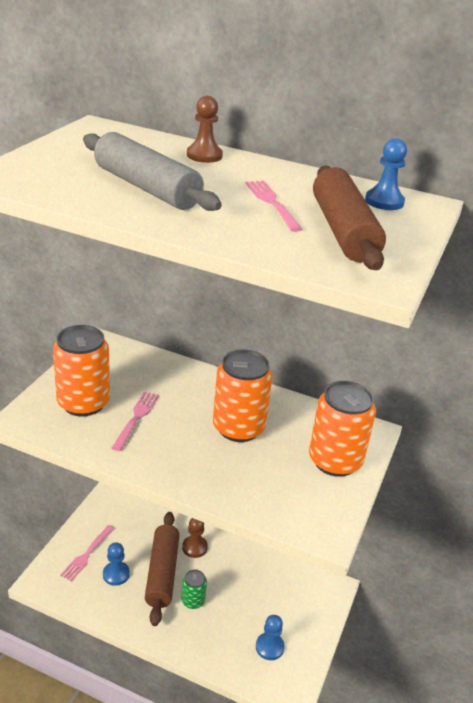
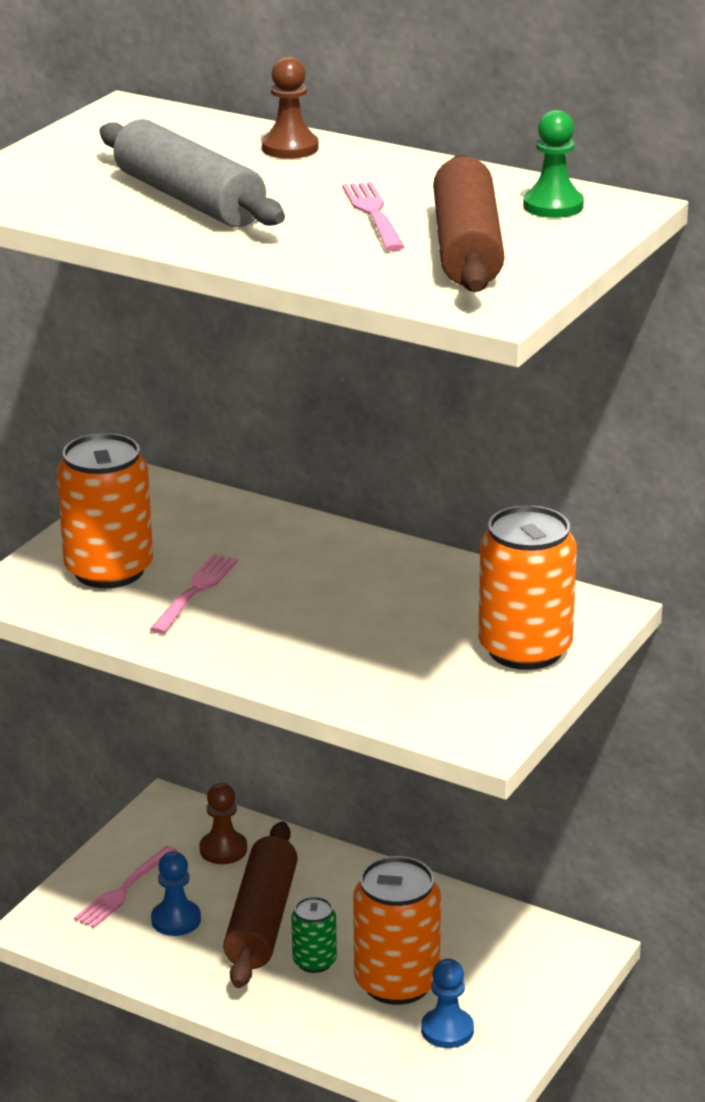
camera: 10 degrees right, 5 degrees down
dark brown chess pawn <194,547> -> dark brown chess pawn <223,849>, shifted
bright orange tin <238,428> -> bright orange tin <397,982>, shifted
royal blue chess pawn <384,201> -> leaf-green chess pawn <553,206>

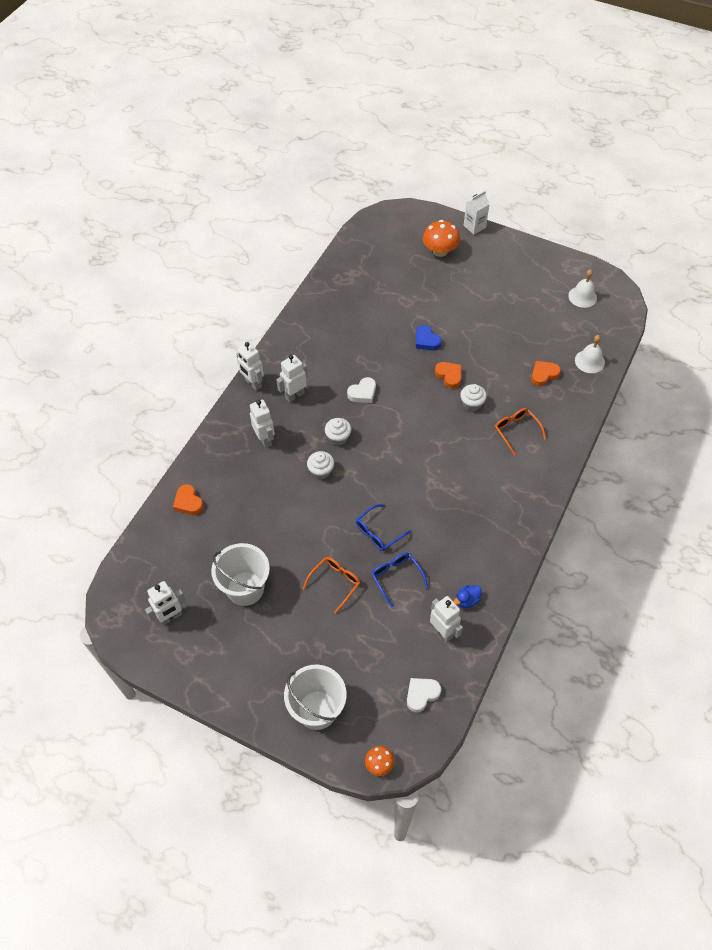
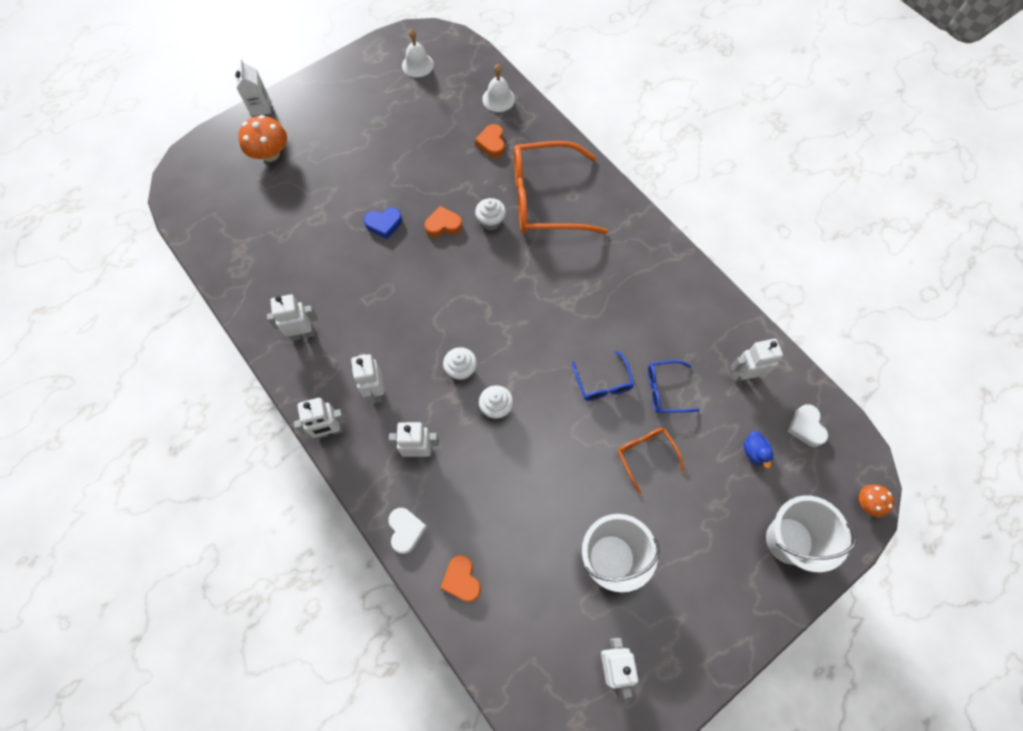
camera: 65 degrees left, 10 degrees up
none -> pure white robot <303,333>
pure white heart <363,393> -> pure white heart <406,530>, shifted
royal blue duck <467,600> -> royal blue duck <754,452>, shifted
bright orange heart <188,502> -> bright orange heart <461,580>, 75 degrees clockwise
bright orange eyeglasses <516,431> -> bright orange eyeglasses <545,199>, x2.12

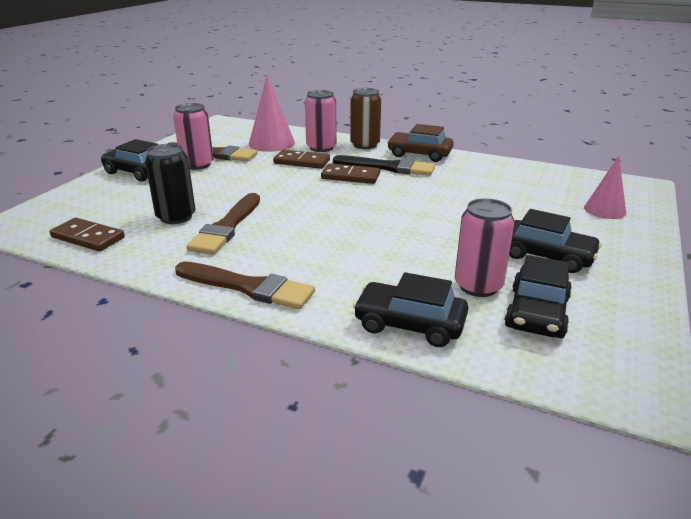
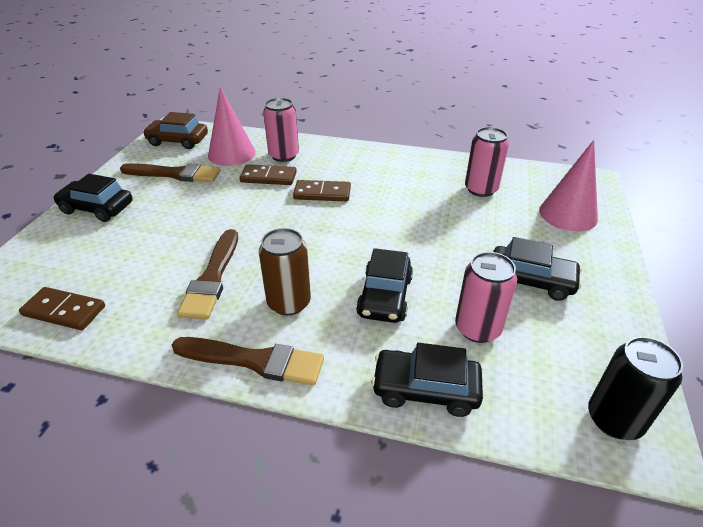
camera: 10 degrees left, 10 degrees up
ebony paintbrush <388,167> -> none
ebony tin <176,217> -> ebony tin <614,419>, shifted
rose-pink tin <197,164> -> rose-pink tin <481,189>, shifted
dark brown tin <365,145> -> dark brown tin <289,302>, shifted
dark brown toy car <419,154> -> dark brown toy car <178,141>, shifted
ebony toy car <537,313> -> ebony toy car <385,296>, shifted
rose-pink solid cone <604,210> -> rose-pink solid cone <568,214>, x1.51

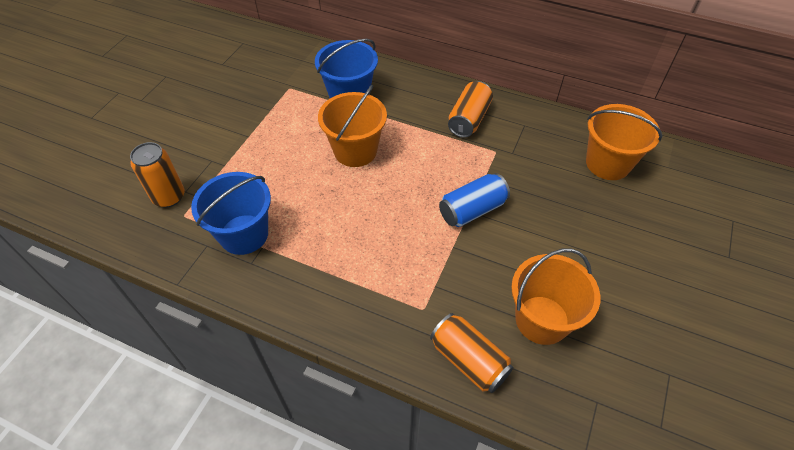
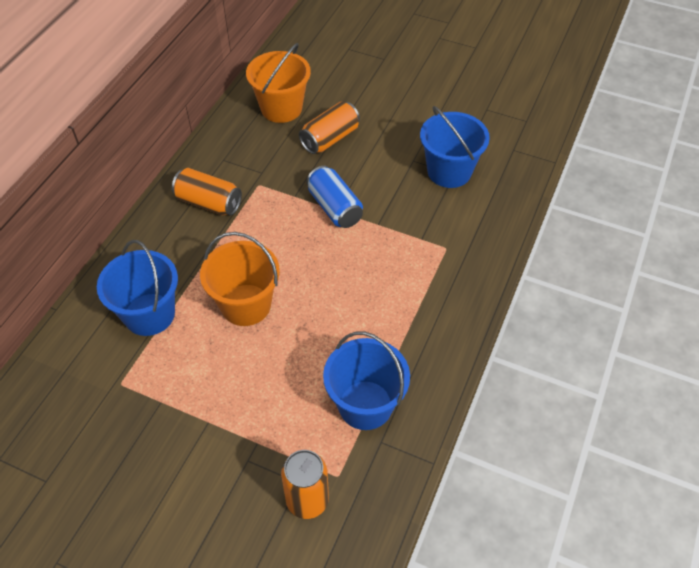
camera: 90 degrees left, 0 degrees up
bright orange tin <469,360> -> bright orange tin <330,138>, shifted
bright orange bucket <542,320> -> royal blue bucket <449,171>

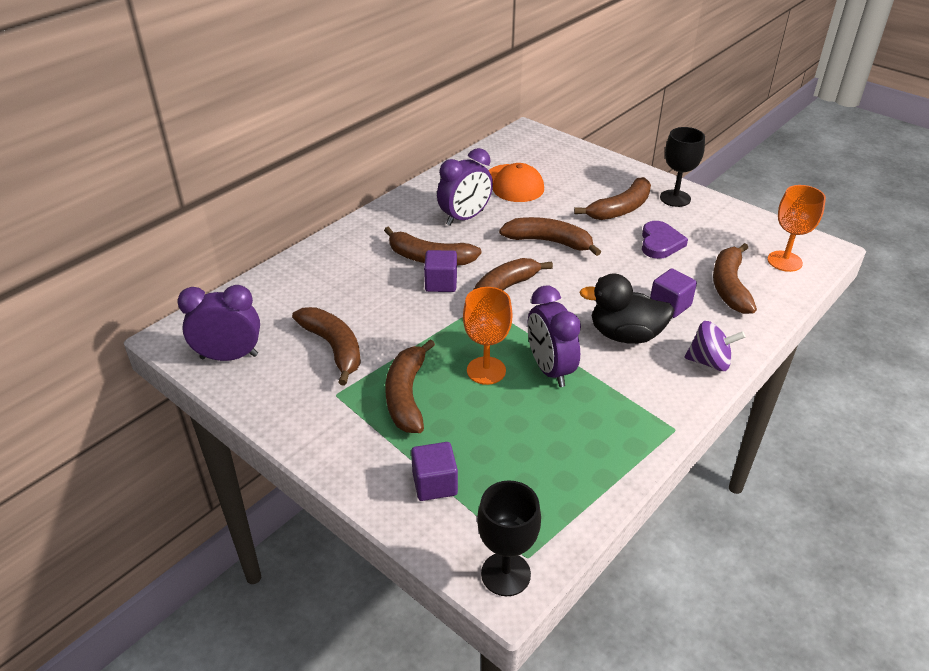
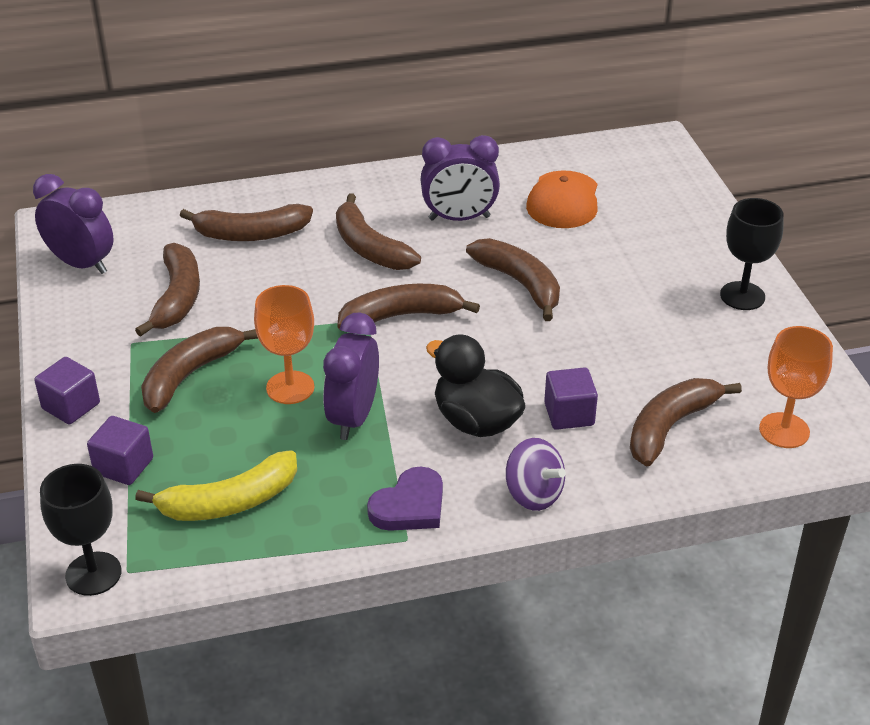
camera: 35 degrees right, 0 degrees up
none -> bright yellow banana fruit <229,502>
purple solid cube <441,283> -> purple solid cube <71,406>, shifted
dark brown banana fruit <620,209> -> dark brown banana fruit <251,234>, shifted
purple heart <660,243> -> purple heart <409,506>, shifted

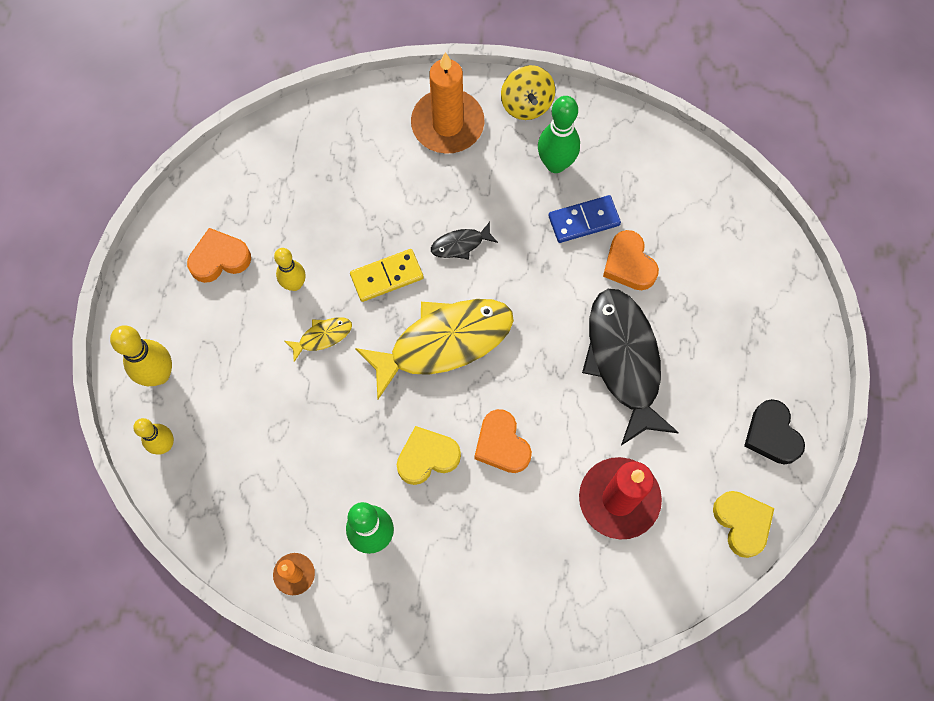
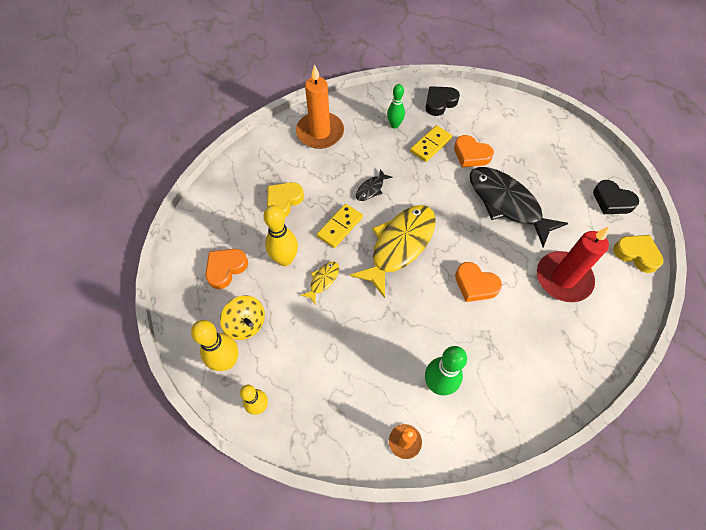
camera: 30 degrees left, 10 degrees down
none -> ebony heart <440,103>
bright yellow heart <427,457> -> bright yellow heart <284,201>, shifted
bright yellow spinning top <526,104> -> bright yellow spinning top <246,324>, shifted
royal blue domino tile <584,220> -> bright yellow domino tile <430,145>
bright yellow tenpin <294,284> -> bright yellow tenpin <285,259>, x1.51
leaf-green tenpin <555,164> -> leaf-green tenpin <394,125>, x0.66

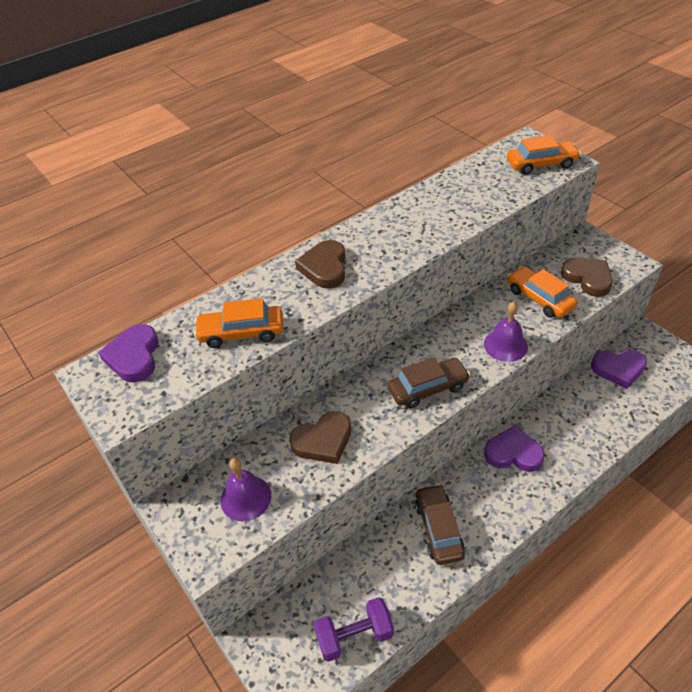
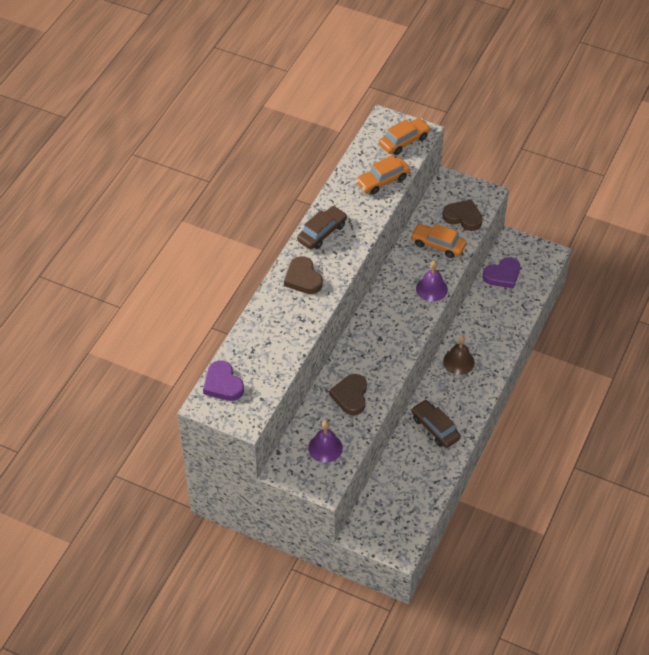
camera: 30 degrees left, 5 degrees up
purple free weight <354,636> -> none
bright orange toy car <241,333> -> bright orange toy car <382,180>, shifted
dark brown toy car <428,388> -> dark brown toy car <322,233>, shifted
purple heart <513,453> -> dark brown bell <458,362>
dark brown heart <323,441> -> dark brown heart <350,396>, 150 degrees clockwise

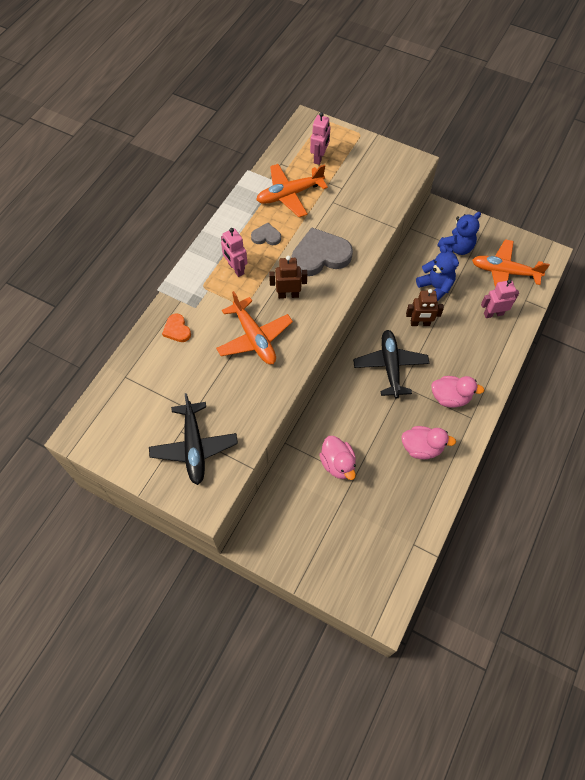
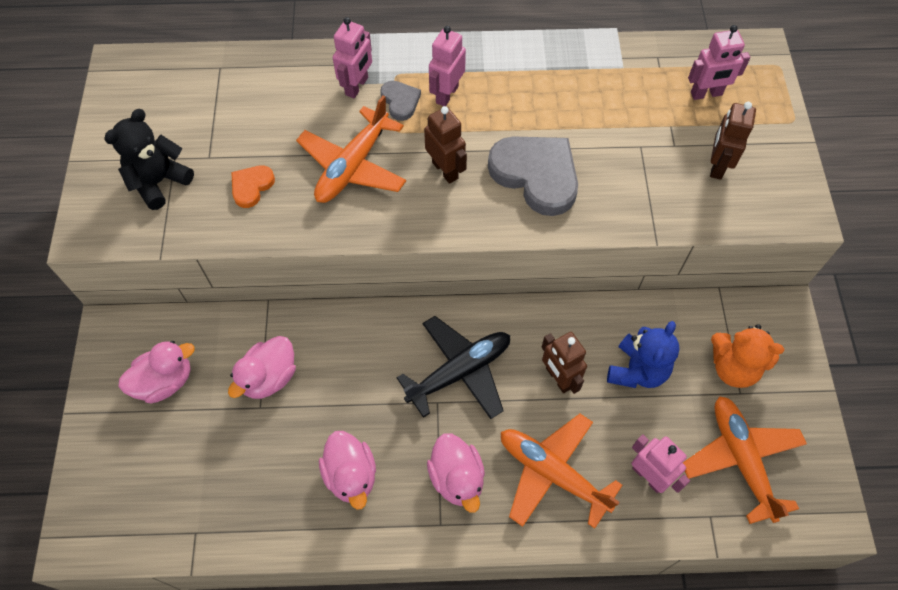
camera: 60 degrees right, 0 degrees up
none -> rose-pink duck <165,381>
none -> rose-pink robot <357,86>
none -> dark brown robot <717,166>
bright orange heart <177,330> -> bright orange heart <251,187>, shifted
ash-grey heart <266,236> -> ash-grey heart <400,101>, shifted
bright orange plane <289,194> -> bright orange plane <552,473>, shifted
ebony plane <194,447> -> ebony teddy bear <159,182>
royal blue teddy bear <456,247> -> bright orange teddy bear <733,367>

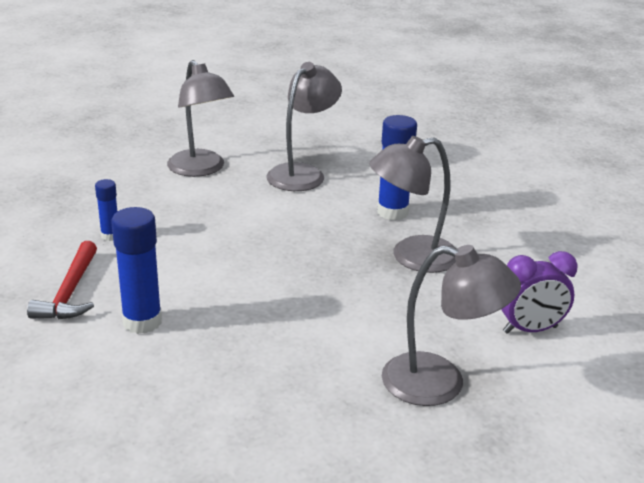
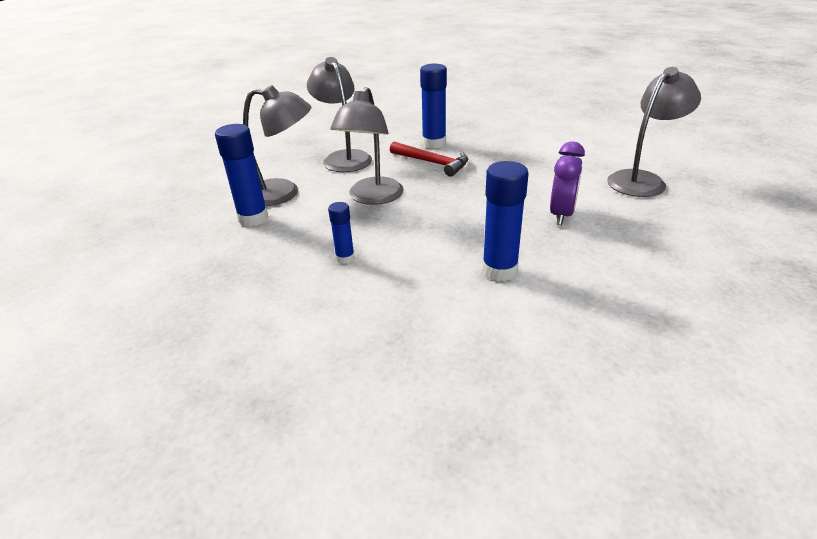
camera: 55 degrees left, 5 degrees up
none -> royal blue glue <253,218>
red hammer <70,292> -> red hammer <432,163>, shifted
ash-grey lamp <411,257> -> ash-grey lamp <372,198>, shifted
purple clock <530,330> -> purple clock <561,215>, shifted

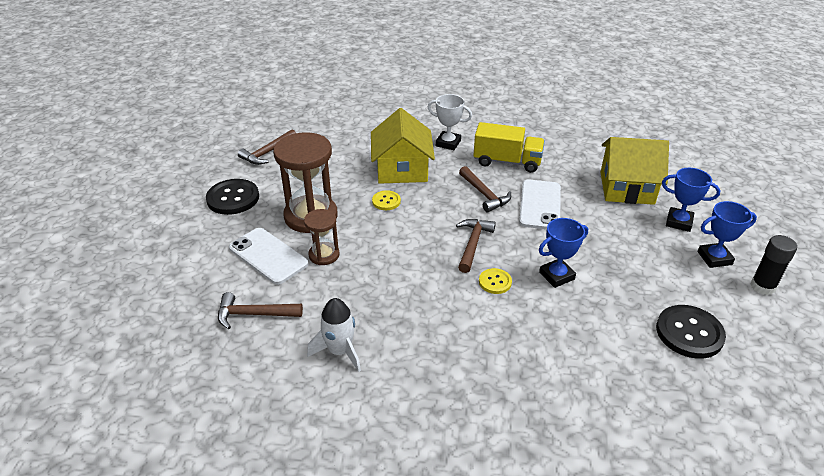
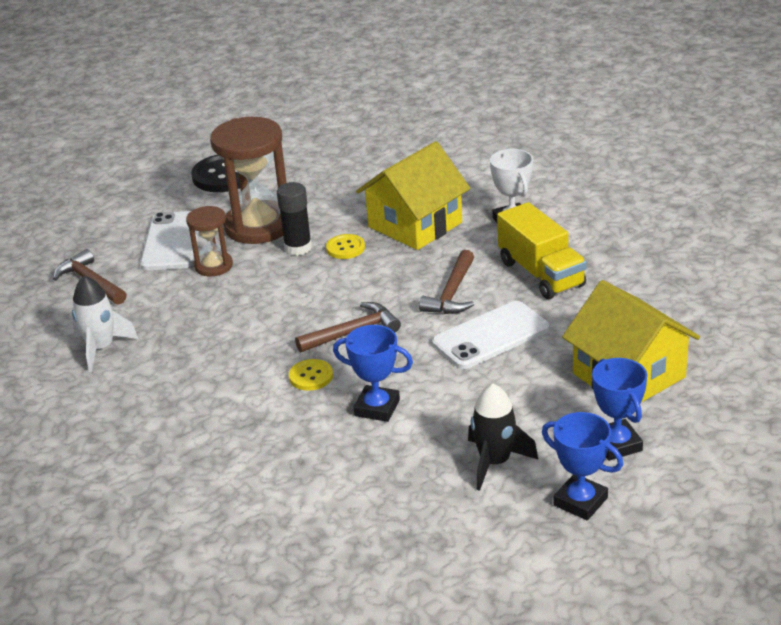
camera: 50 degrees right, 5 degrees down
dark brown hammer <267,153> -> none
ebony shirt button <689,333> -> none
none -> ebony spaceship <495,462>
ebony glue <762,286> -> ebony glue <298,248>, shifted

